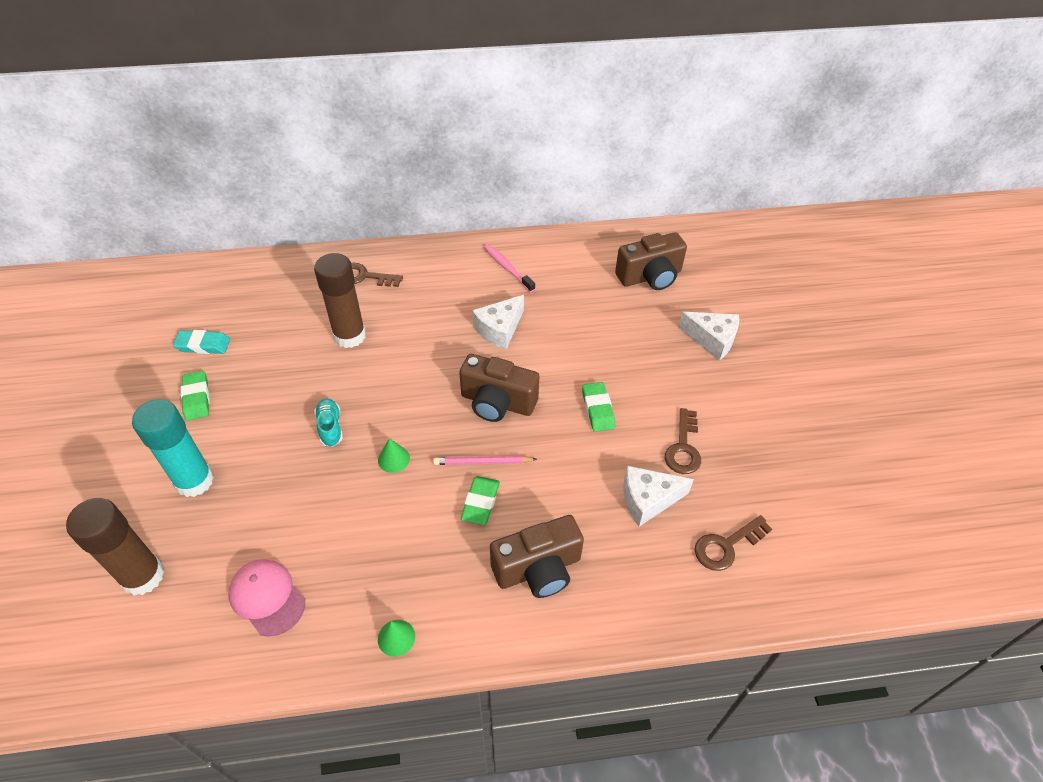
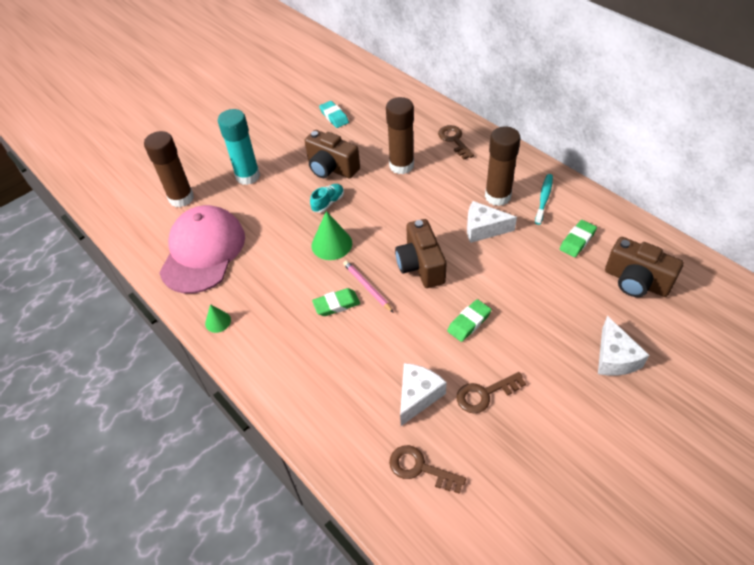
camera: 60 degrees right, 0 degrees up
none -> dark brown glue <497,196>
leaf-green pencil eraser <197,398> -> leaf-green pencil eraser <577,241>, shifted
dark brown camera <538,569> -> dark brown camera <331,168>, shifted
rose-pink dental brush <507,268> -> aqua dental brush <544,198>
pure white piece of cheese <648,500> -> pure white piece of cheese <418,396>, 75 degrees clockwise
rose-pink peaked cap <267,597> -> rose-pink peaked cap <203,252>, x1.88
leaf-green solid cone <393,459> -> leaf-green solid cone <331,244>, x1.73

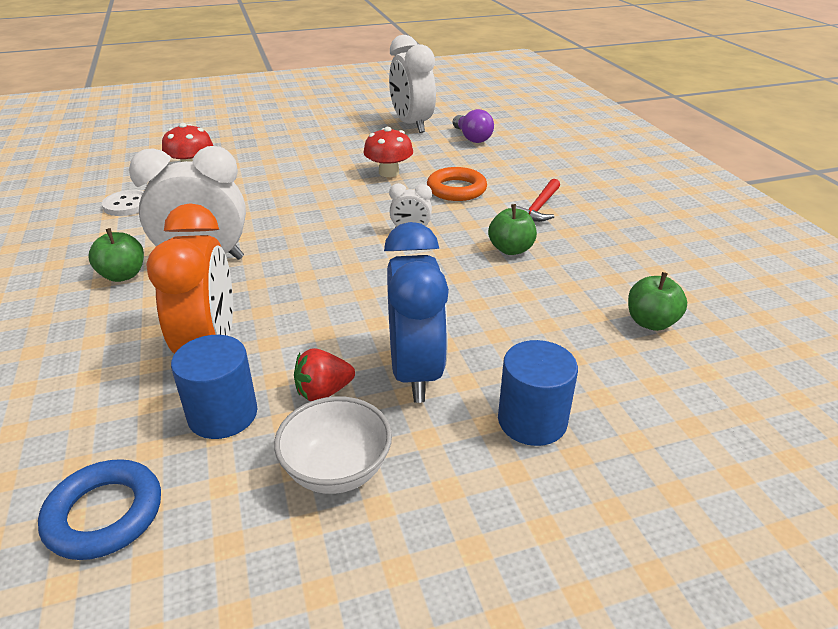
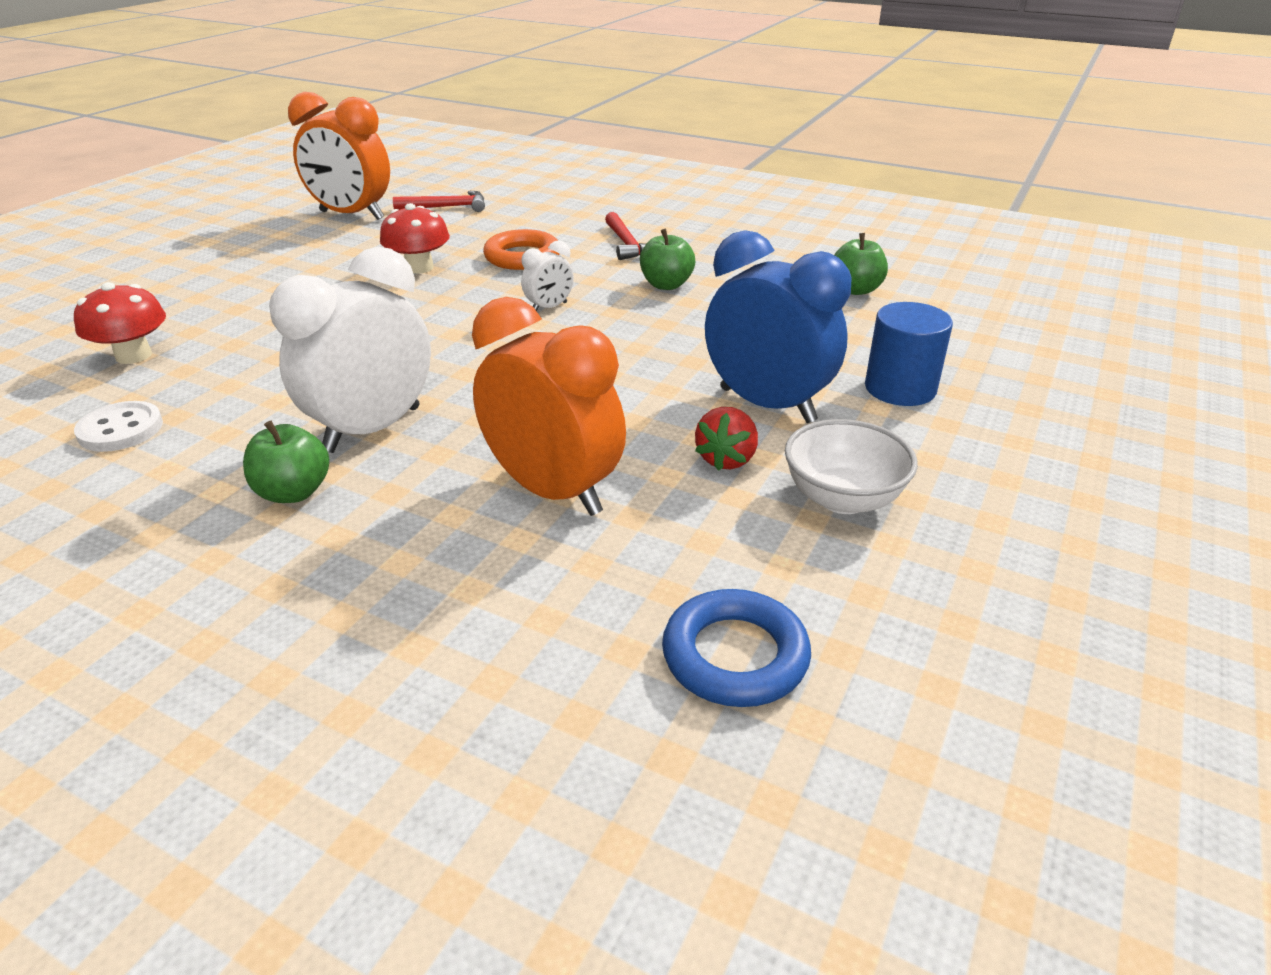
camera: 45 degrees left, 0 degrees up
royal blue cylinder shape <223,414> -> none
purple light bulb <472,138> -> red hammer <447,207>
pure white clock <412,125> -> bright orange clock <351,215>

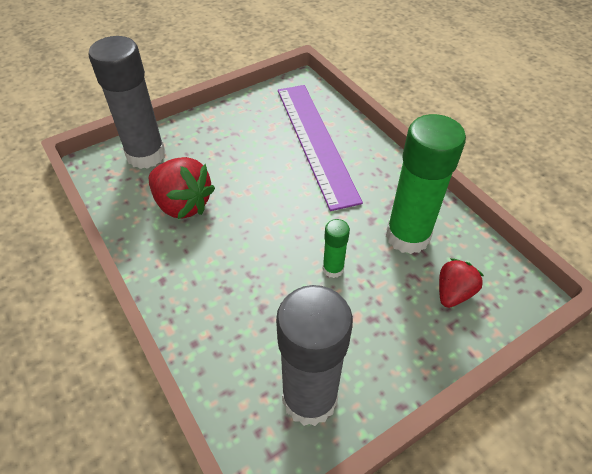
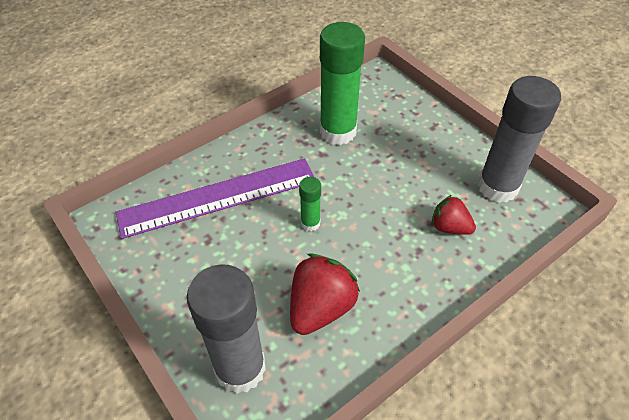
camera: 95 degrees left, 0 degrees up
leaf-green glue <333,269> -> leaf-green glue <310,223>, shifted
red berry <453,293> -> red berry <449,227>, shifted

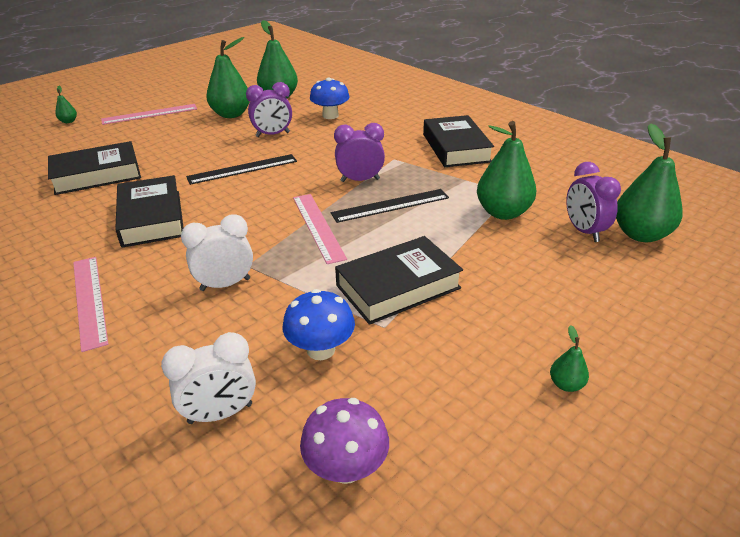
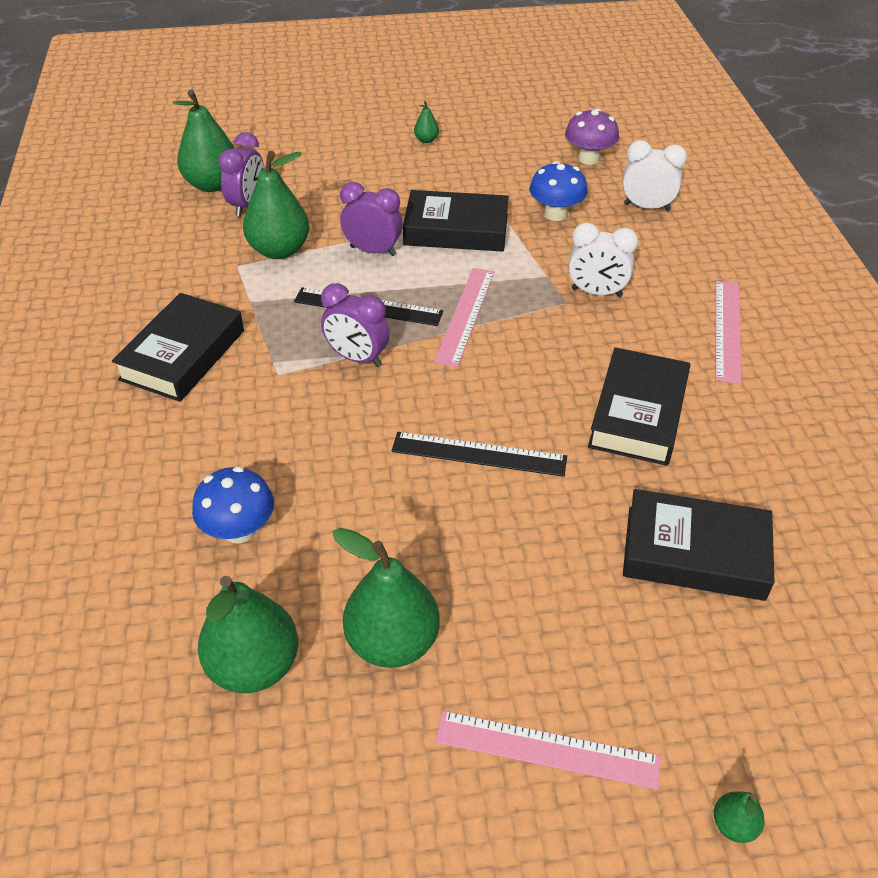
camera: 145 degrees left, 10 degrees up
purple clock <273,135> -> purple clock <373,251>, shifted

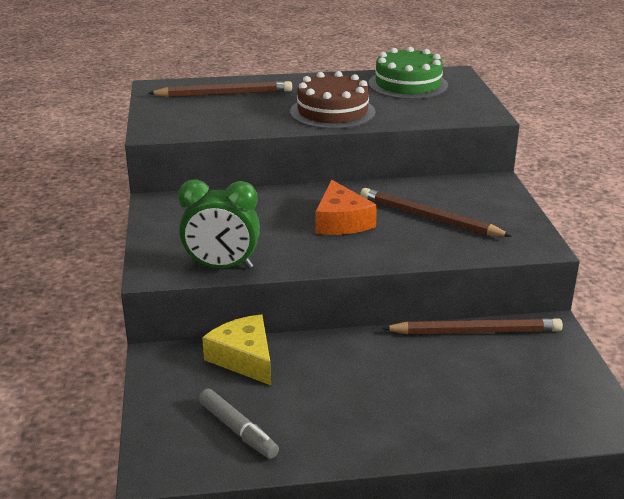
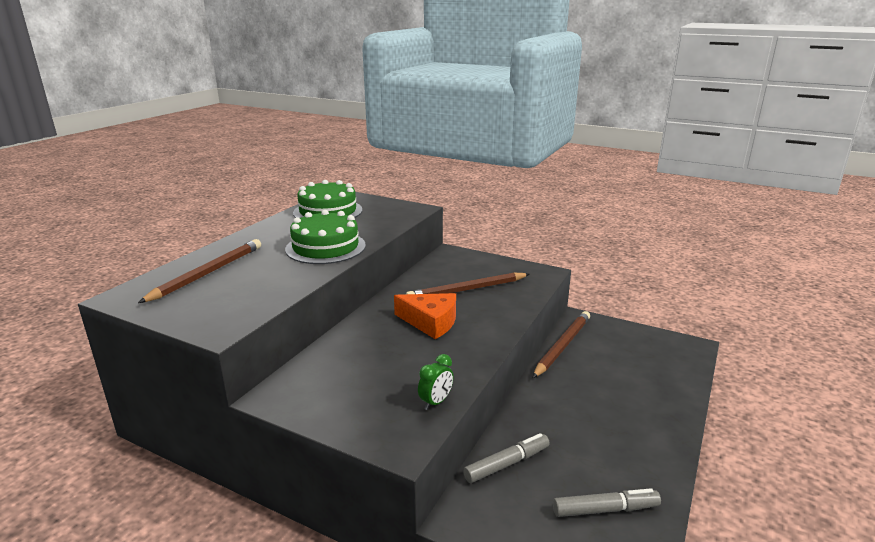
camera: 55 degrees left, 5 degrees down
bright yellow piece of cheese <244,358> -> ash-grey felt pen <506,464>
dark brown cake <332,112> -> leaf-green cake <325,247>
leaf-green clock <222,267> -> leaf-green clock <436,402>, x0.52

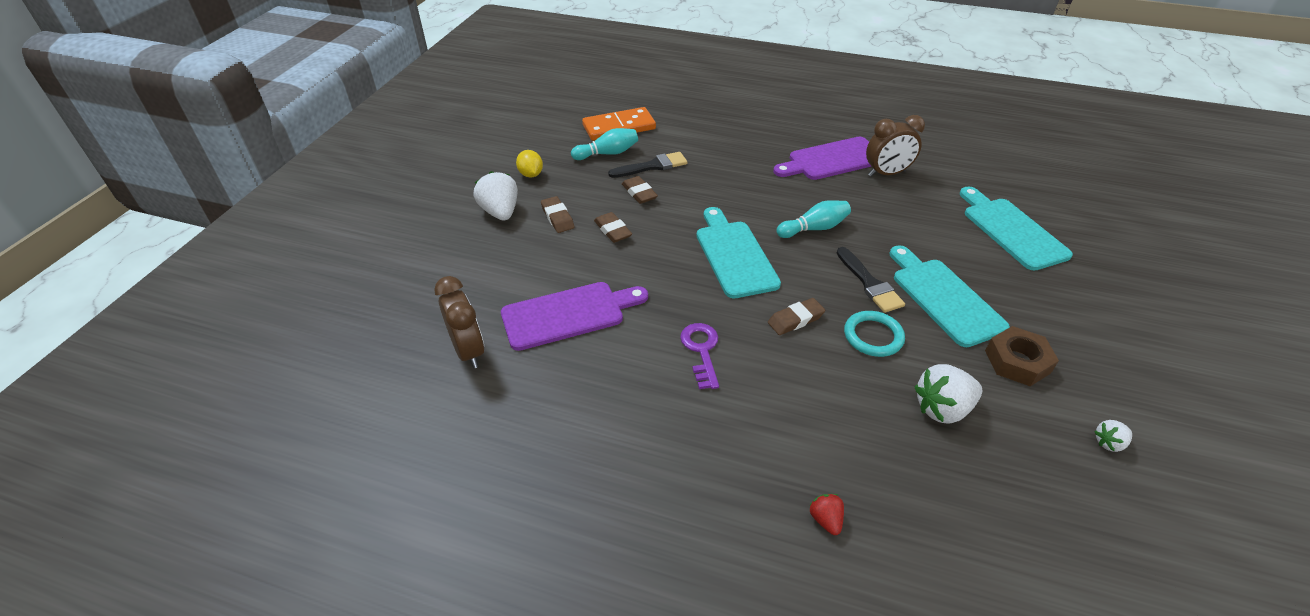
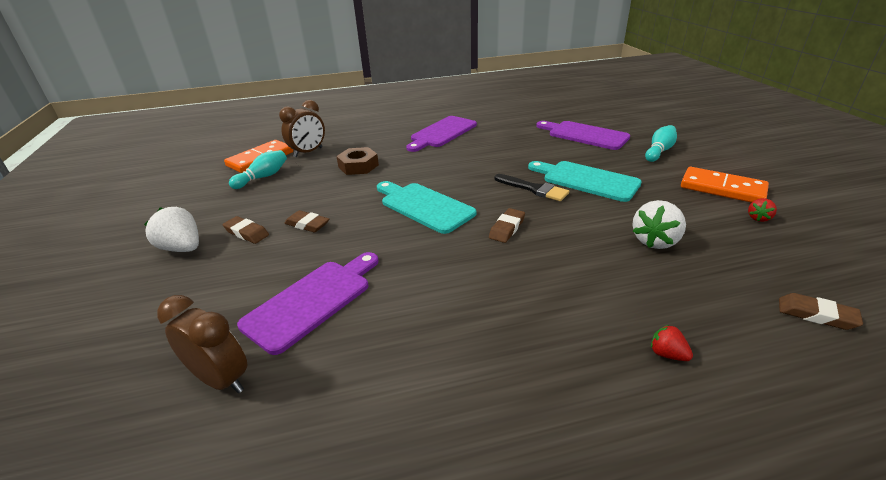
camera: 30 degrees left, 10 degrees down
bright yellow toy lemon <531,174> -> none
ebony paintbrush <652,166> -> none
purple door key <701,351> -> none
aqua ring <873,336> -> none
none -> bright orange domino tile <722,189>
dark brown pencil eraser <639,193> -> dark brown pencil eraser <816,315>, shifted
aqua tenpin <814,228> -> aqua tenpin <659,151>, shifted
dark brown clock <886,173> -> dark brown clock <308,152>, shifted
dark brown hexagon nut <1017,361> -> dark brown hexagon nut <358,166>, shifted
aqua chopping board <1011,230> -> purple chopping board <584,135>
pure white berry <1109,443> -> red berry <758,218>

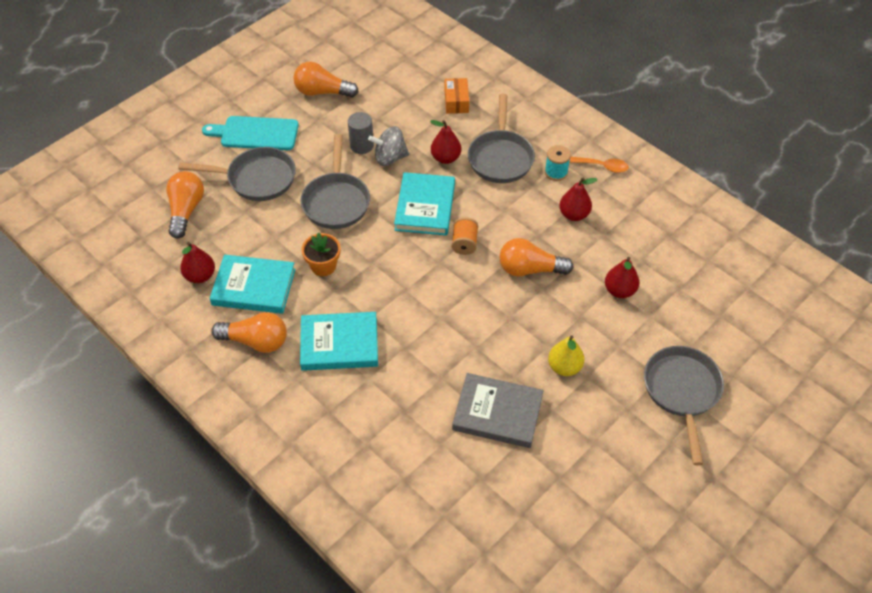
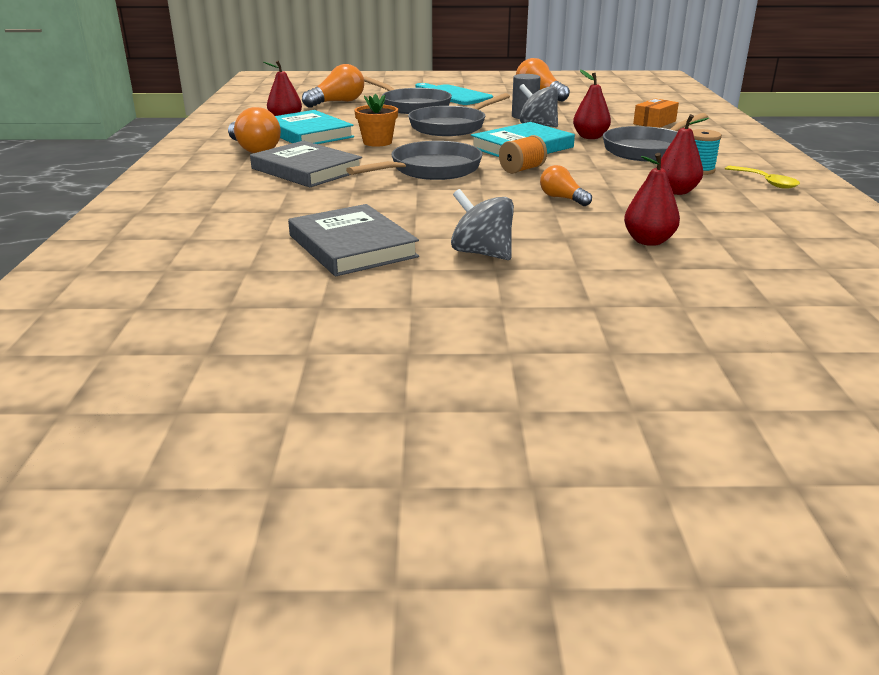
camera: 45 degrees right, 25 degrees down
ash-grey frying pan <682,392> -> ash-grey frying pan <431,170>, shifted
bright yellow pear <564,367> -> ash-grey spinning top <482,253>
aqua book <339,344> -> ash-grey book <306,170>
bright orange teaspoon <603,166> -> bright yellow teaspoon <766,182>
bright orange light bulb <530,269> -> bright orange light bulb <562,198>, x0.59

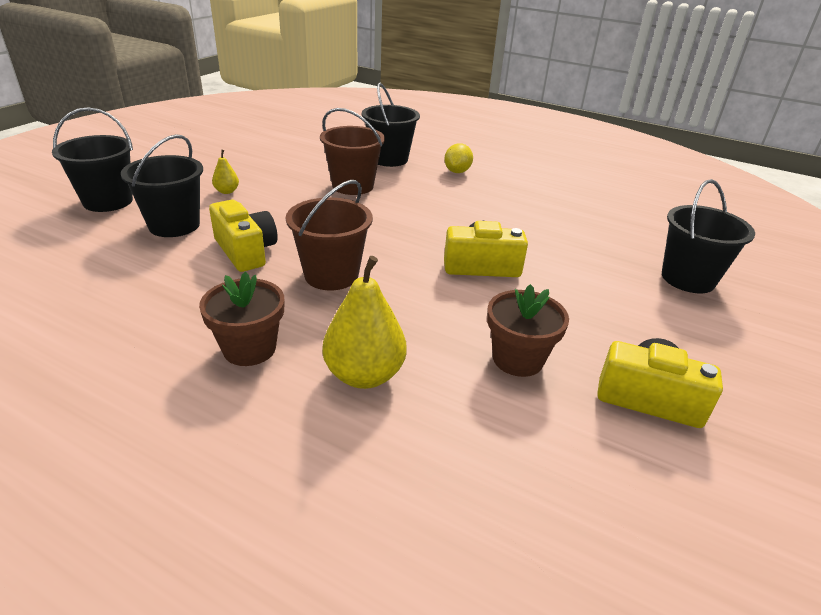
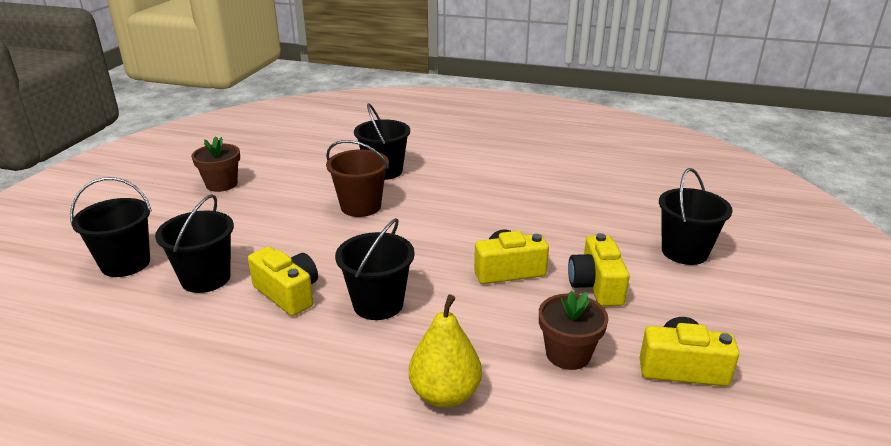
camera: 10 degrees left, 5 degrees down
bright yellow pear <227,191> -> none
bright yellow toy lemon <457,172> -> none
none -> bright yellow camera <596,286>
dark brown flower pot <249,349> -> dark brown flower pot <221,184>, shifted
dark brown bucket <331,275> -> ebony bucket <378,304>

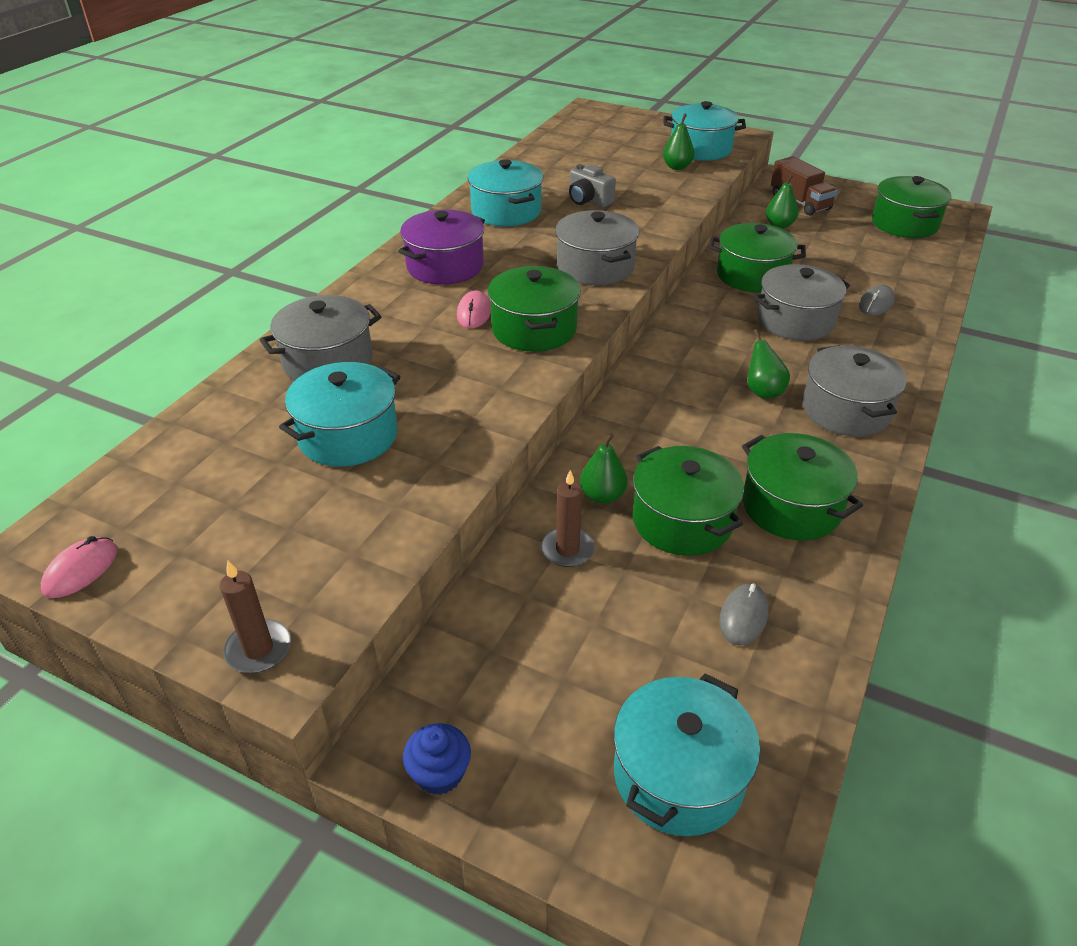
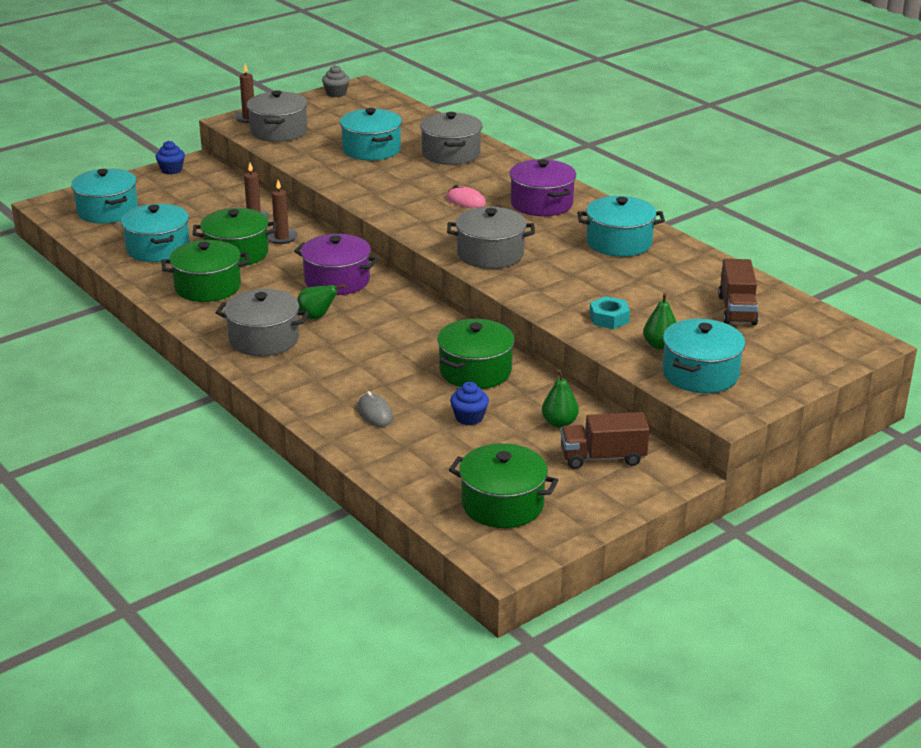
camera: 115 degrees right, 10 degrees down
leaf-green cooking pot <534,329> -> none
ash-grey camera <588,200> -> none
none -> purple cooking pot <337,280>
none -> royal blue muffin <469,417>
none -> aqua hexagon nut <609,318>
none -> dark brown truck <737,310>
ash-grey cooking pot <795,321> -> ash-grey cooking pot <279,131>, shifted
rose-pink mouse <81,570> -> ash-grey muffin <336,93>
leaf-green pear <602,496> -> dark brown candle <281,237>
ash-grey mouse <743,616> -> aqua cooking pot <158,248>

